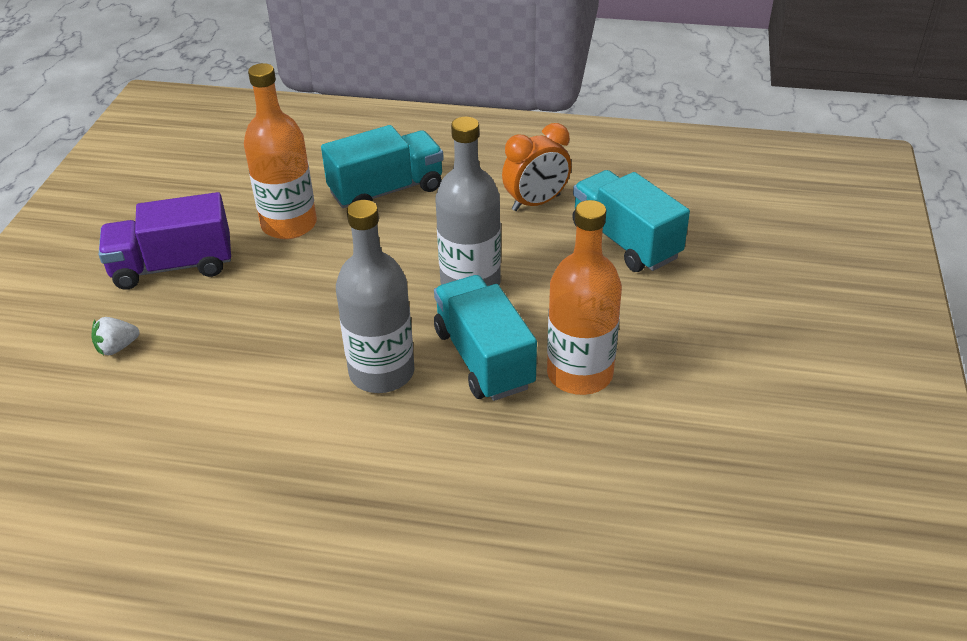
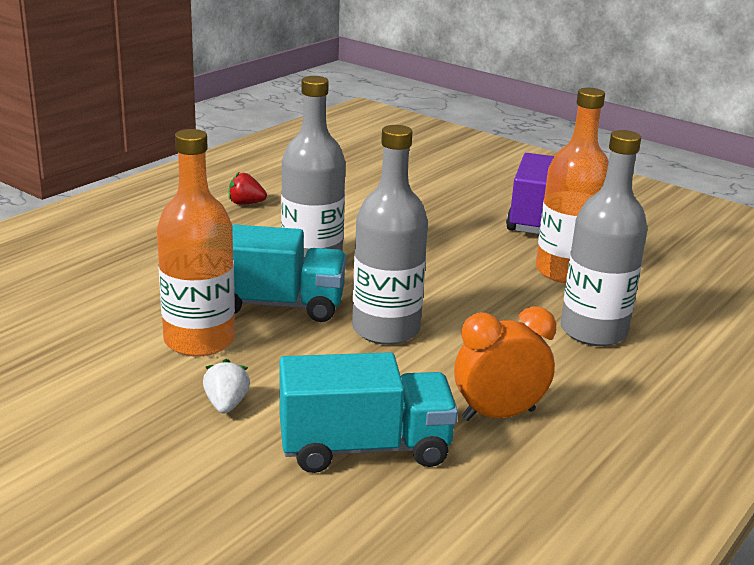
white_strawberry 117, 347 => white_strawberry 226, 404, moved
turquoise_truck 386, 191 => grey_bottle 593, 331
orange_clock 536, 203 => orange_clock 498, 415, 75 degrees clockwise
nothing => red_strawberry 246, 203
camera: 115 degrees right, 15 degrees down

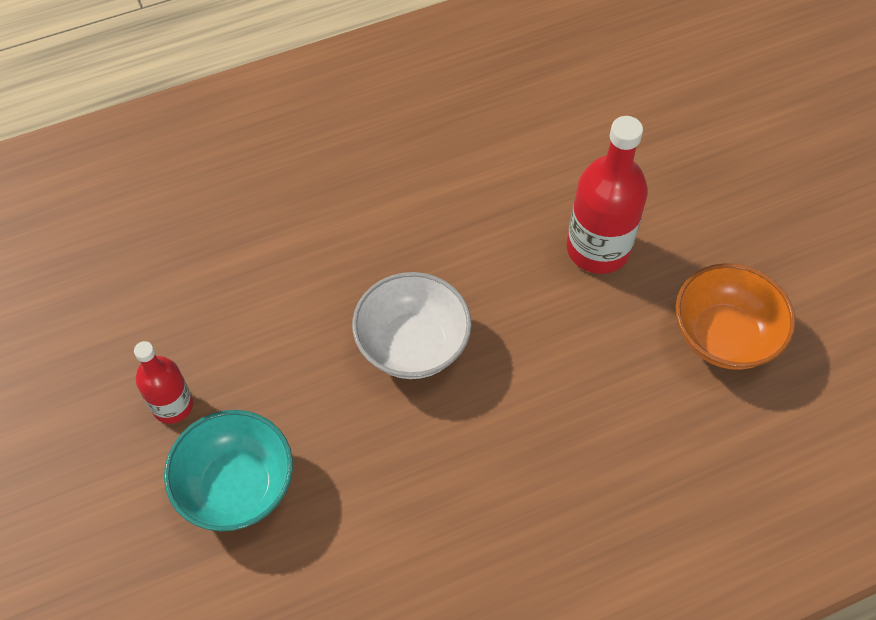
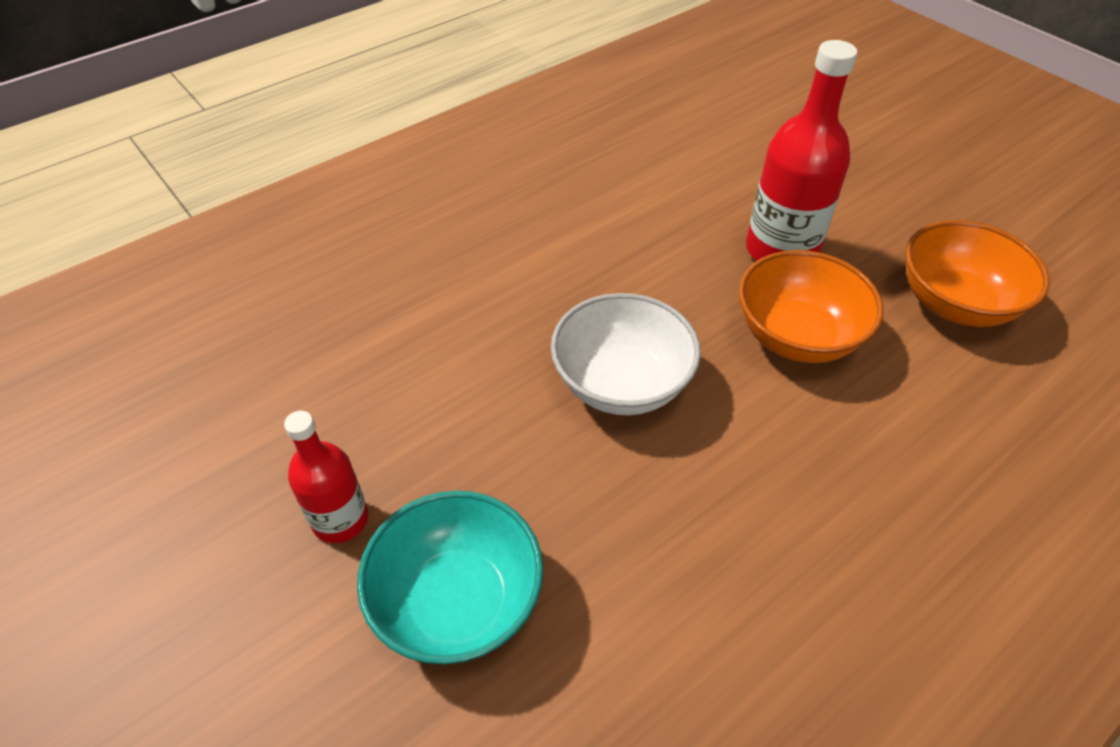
nothing => orange_bowl 797, 336
camera: 15 degrees left, 10 degrees down

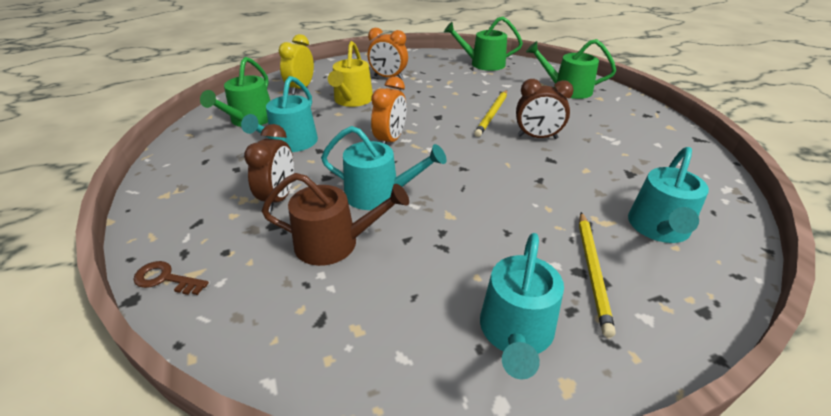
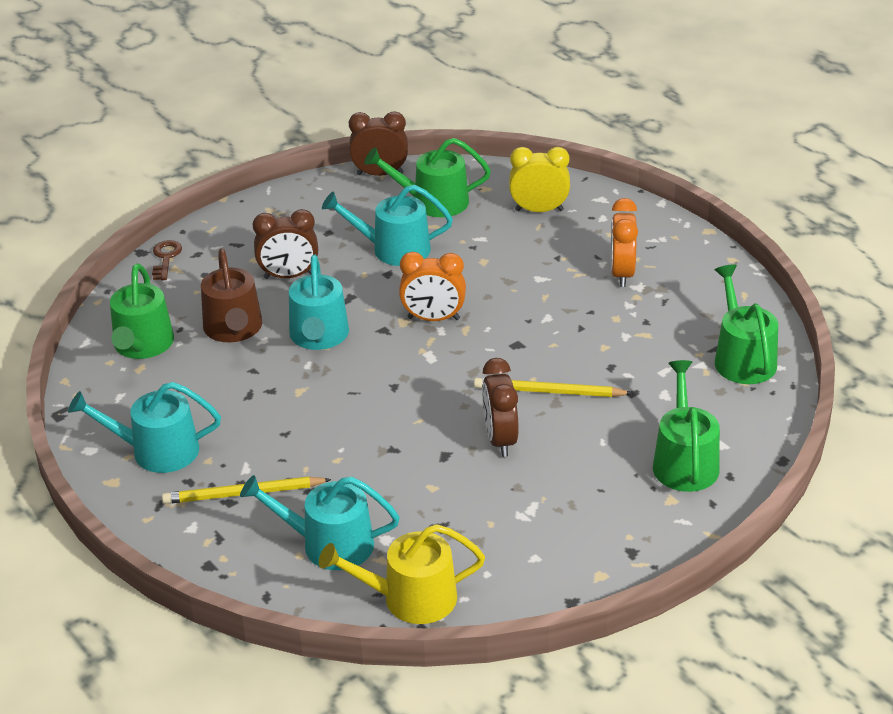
yellow_watering_can 352, 100 => yellow_watering_can 410, 598, moved
nothing => green_watering_can 142, 345
nothing => brown_clock 380, 174
camera: 75 degrees right, 0 degrees up

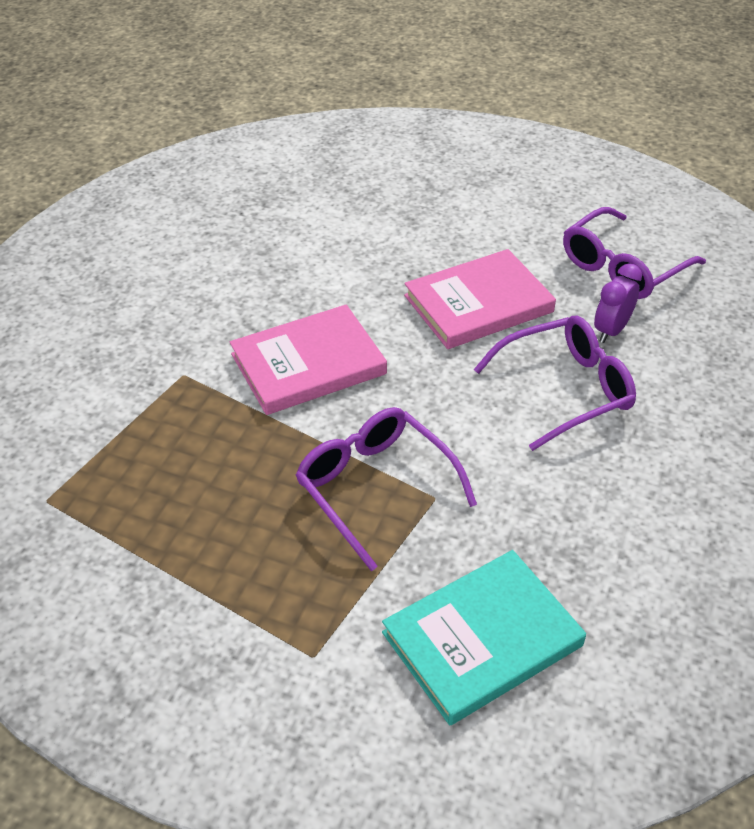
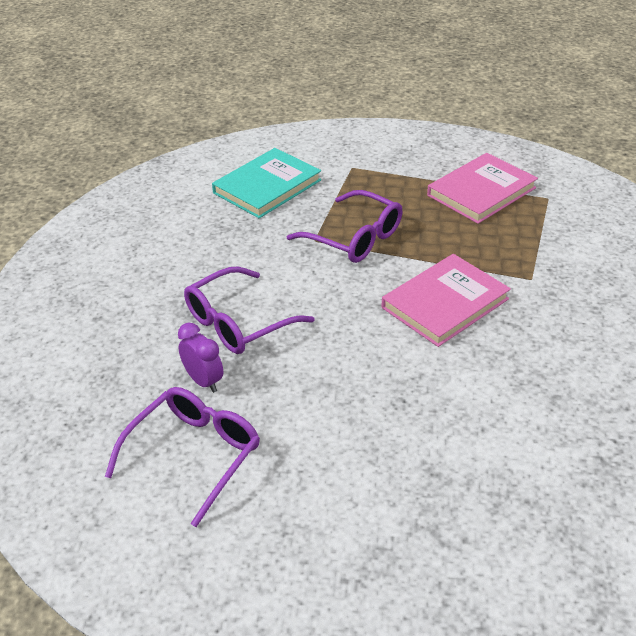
pink_book 478, 304 => pink_book 481, 191, moved
purple_clock 611, 330 => purple_clock 203, 381, 60 degrees counterclockwise
camera: 165 degrees right, 5 degrees down

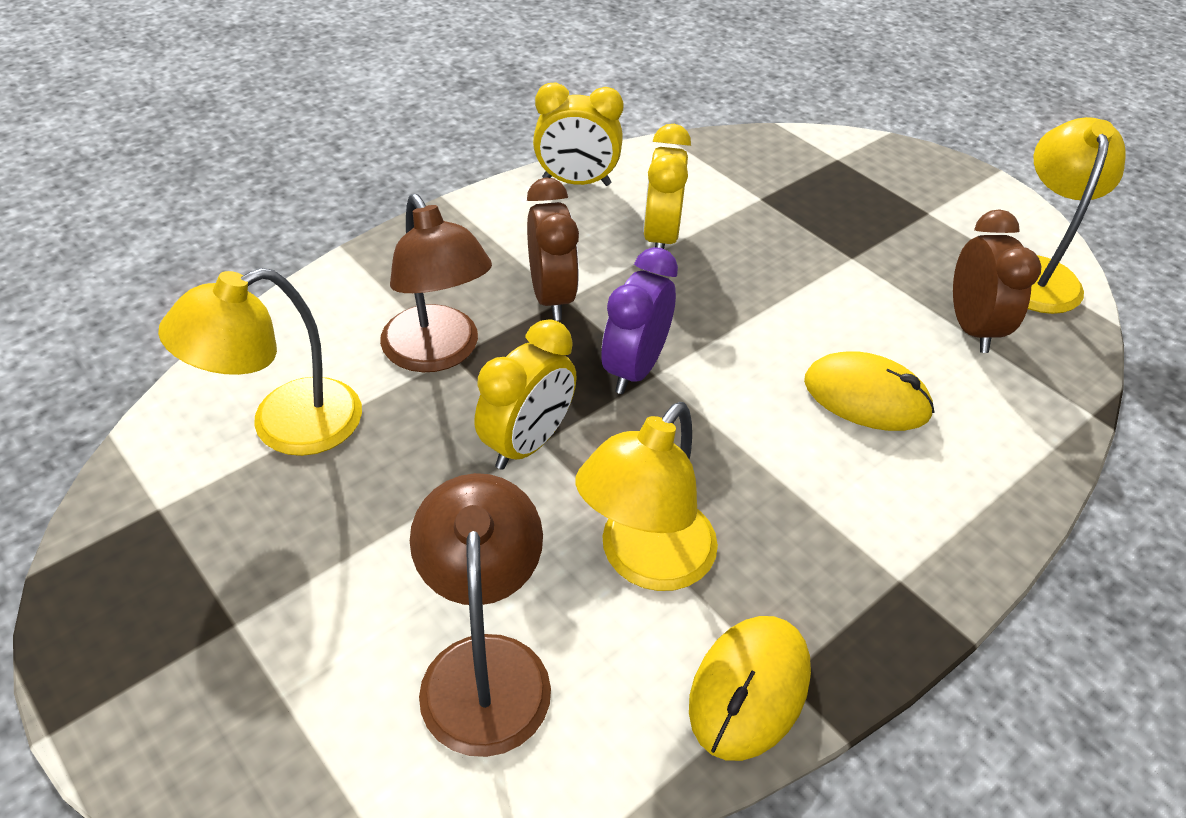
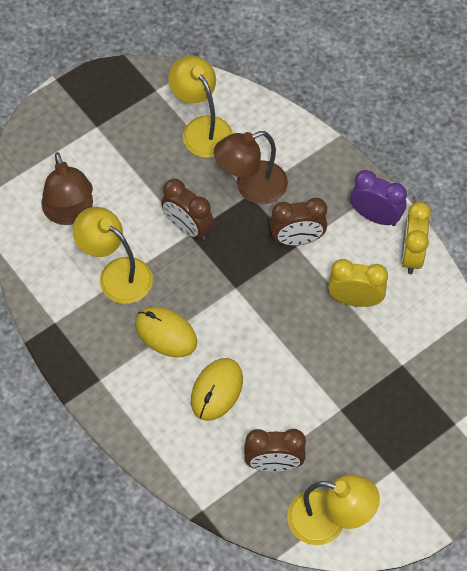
brown_lamp 485, 666 => brown_lamp 70, 213, 75 degrees clockwise
yellow_clock 527, 443 => brown_clock 188, 228
purple_clock 634, 369 => purple_clock 375, 216, moved
yellow_mouse 749, 689 => yellow_mouse 166, 333, moved
camera: 95 degrees right, 15 degrees up

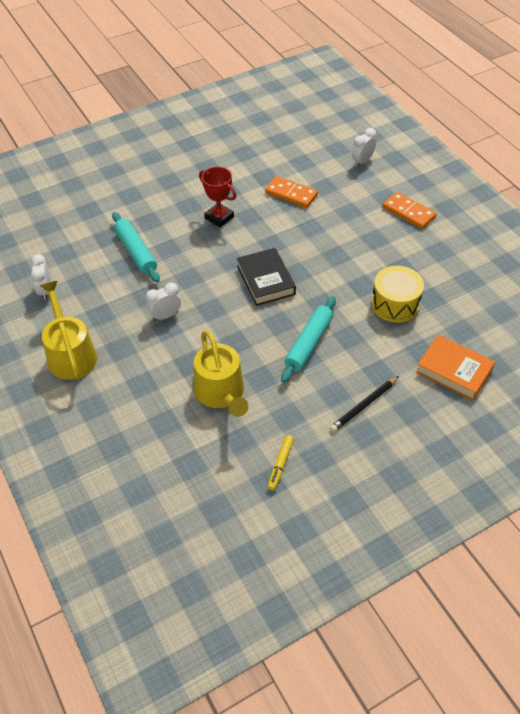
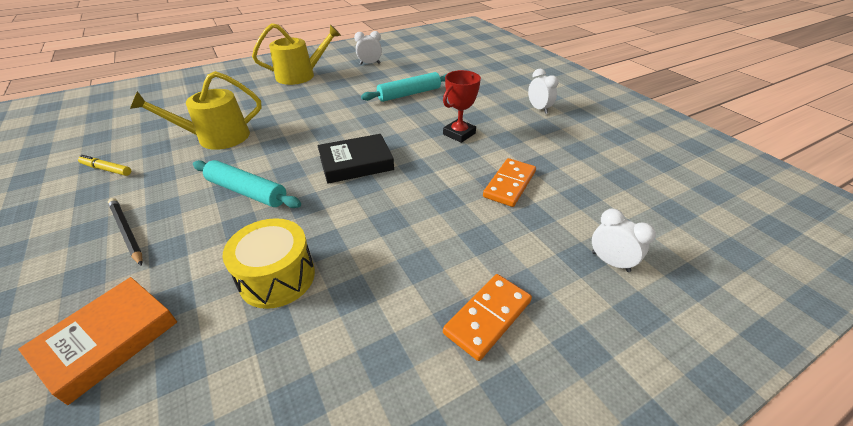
white_clock 165, 316 => white_clock 539, 109, moved
camera: 90 degrees right, 10 degrees down

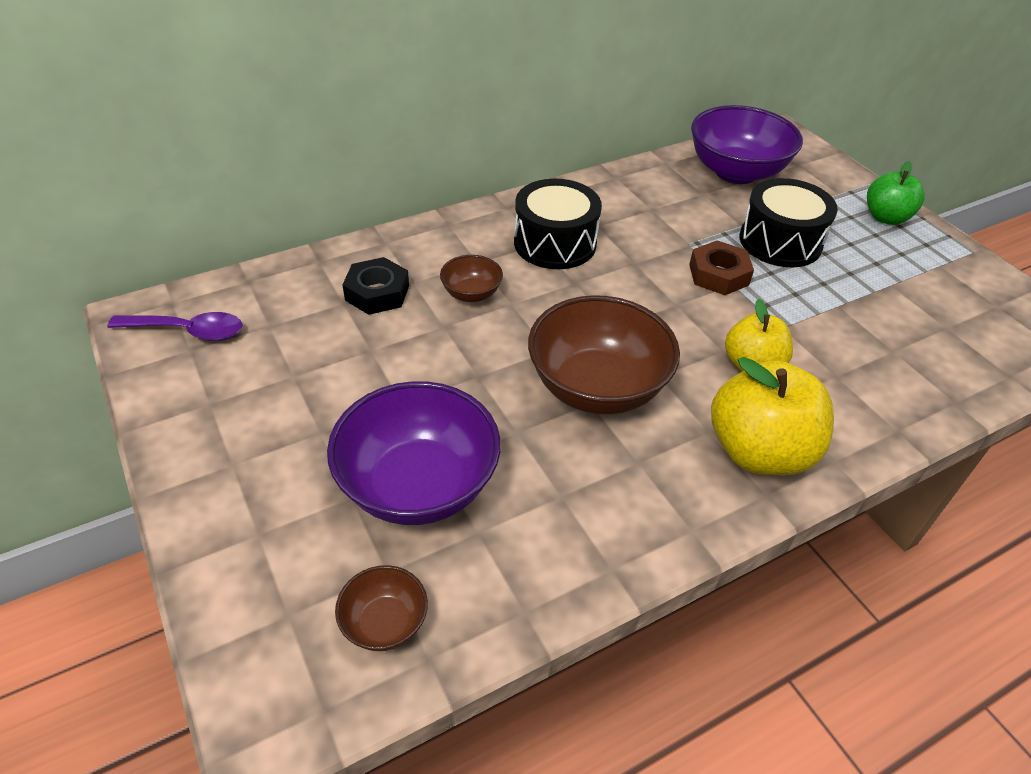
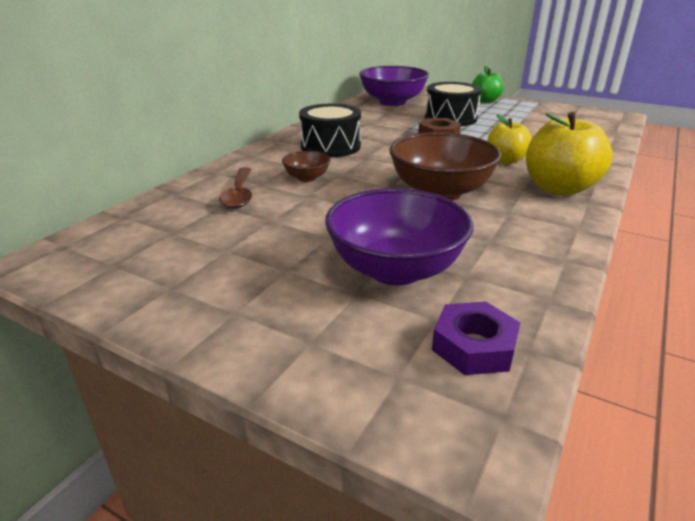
purple_spoon 188, 331 => nothing
brown_bowl 384, 623 => purple_nut 474, 346
black_nut 377, 293 => brown_spoon 239, 195
camera: 30 degrees left, 15 degrees down

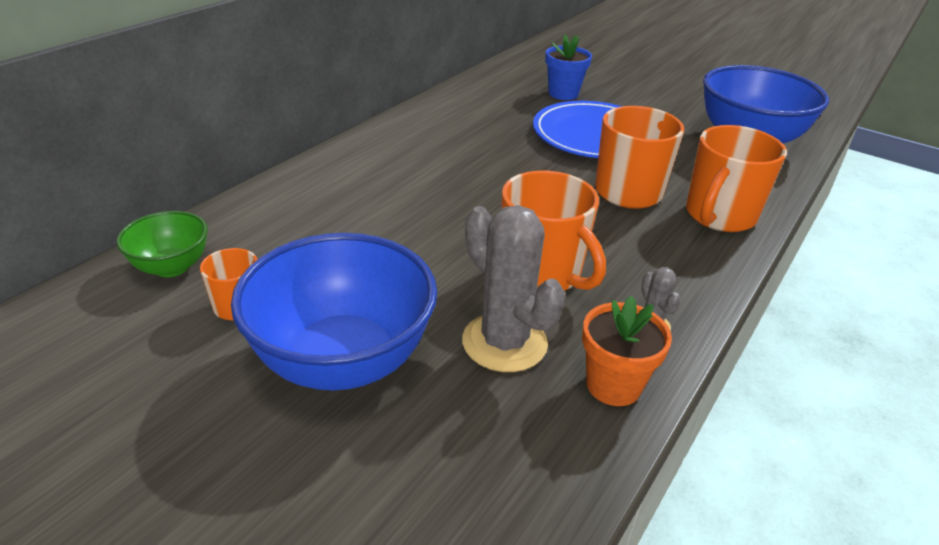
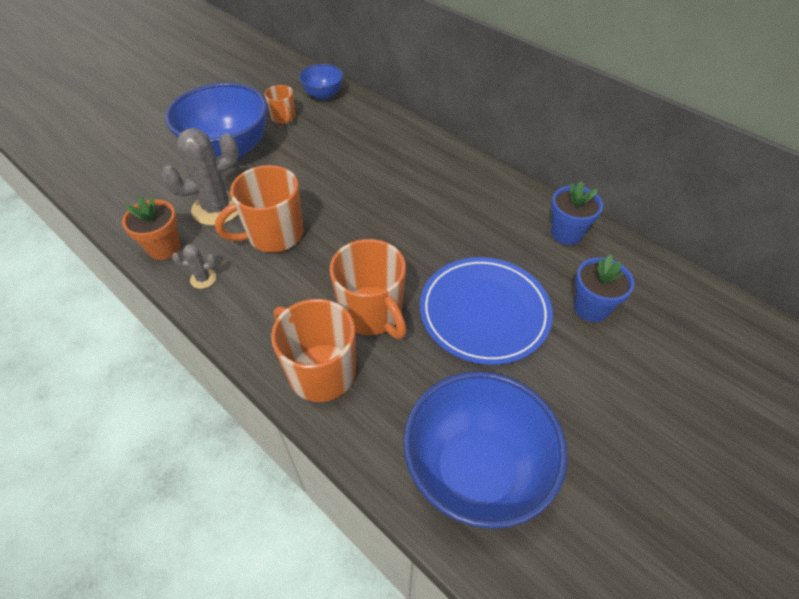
green_bowl 171, 267 => blue_bowl 323, 95
nothing => blue_flower_pot 566, 233
camera: 100 degrees right, 15 degrees up

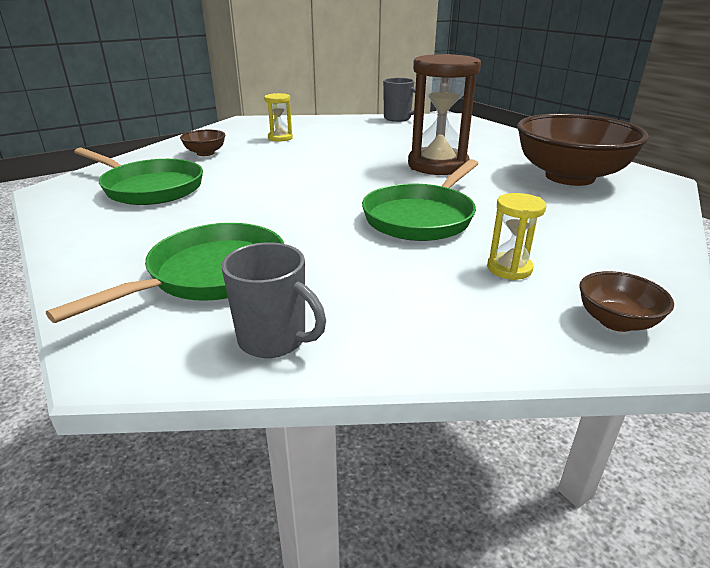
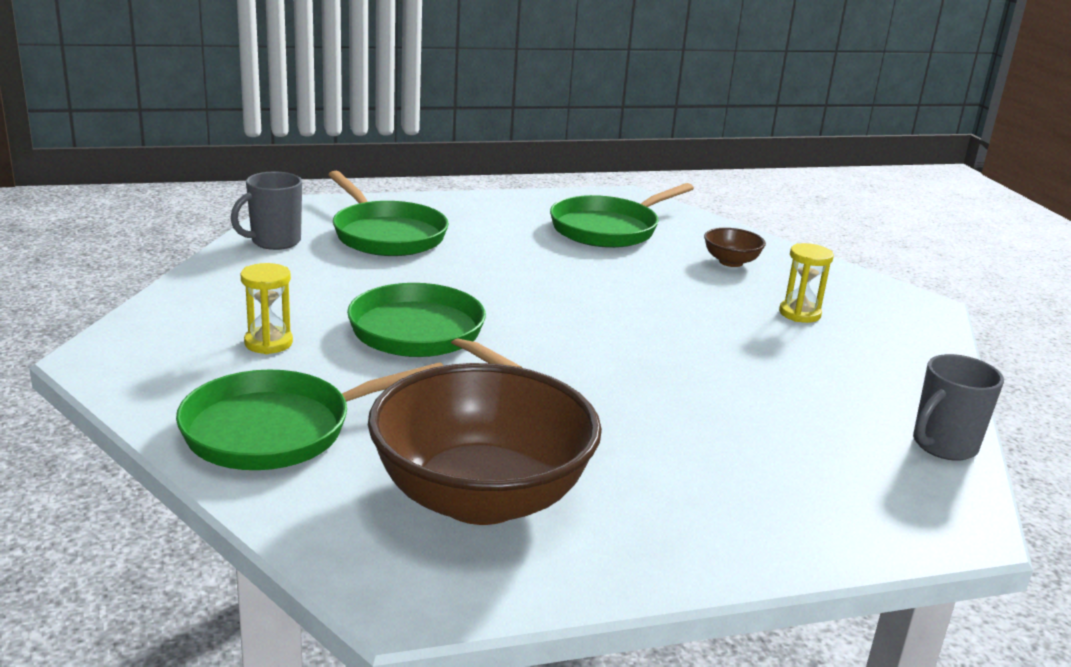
brown_hourglass 437, 165 => nothing
brown_bowl 616, 321 => nothing
nothing => green_pan 277, 430
camera: 105 degrees right, 5 degrees down

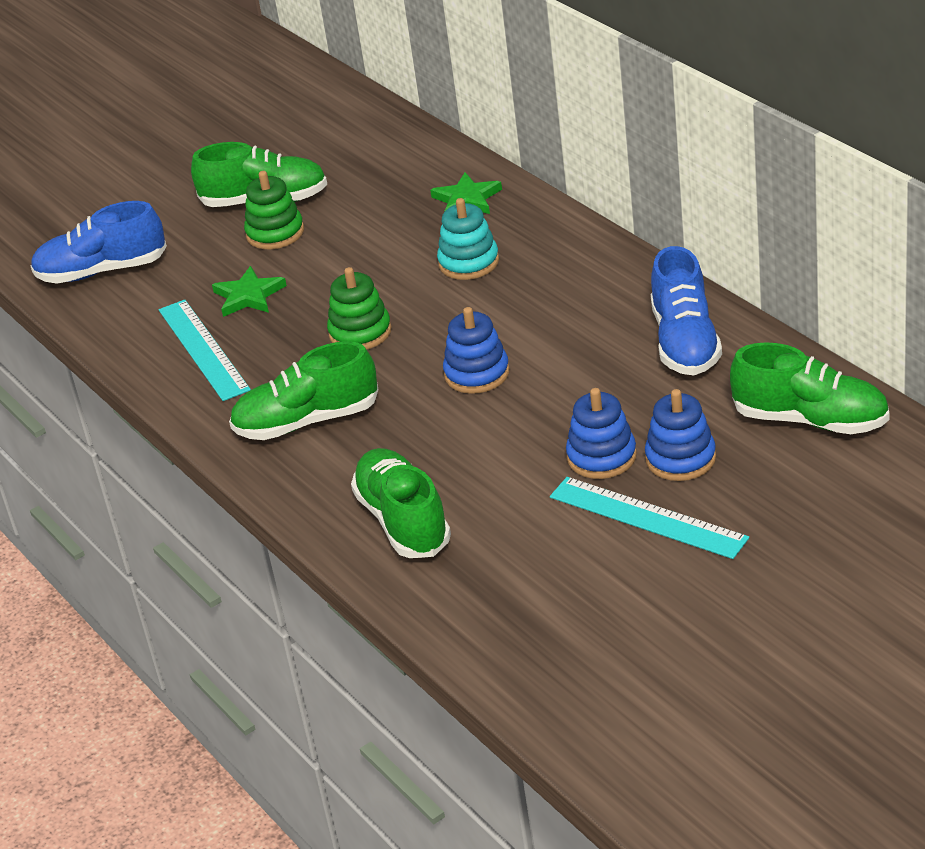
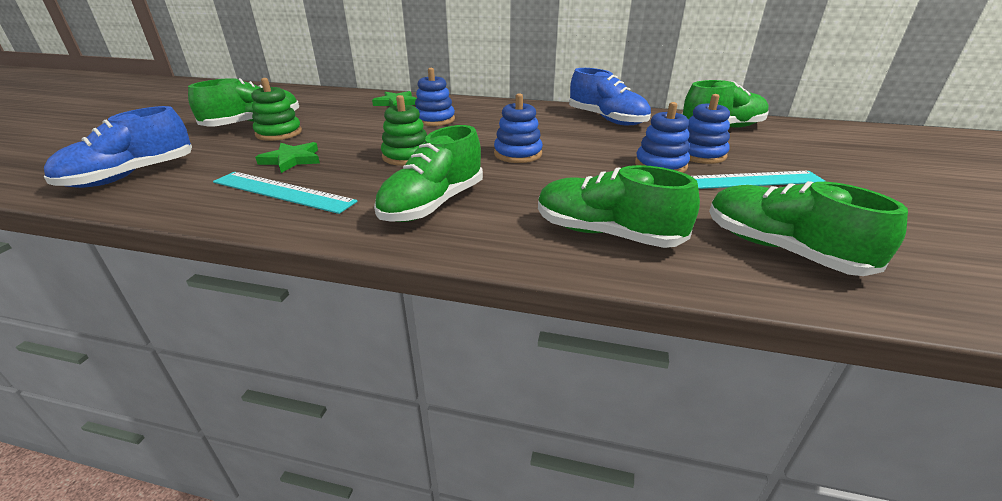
turquoise_stacking_toy 469, 262 => blue_stacking_toy 434, 120
nothing => green_shoe 781, 249
camera: 45 degrees left, 5 degrees down

